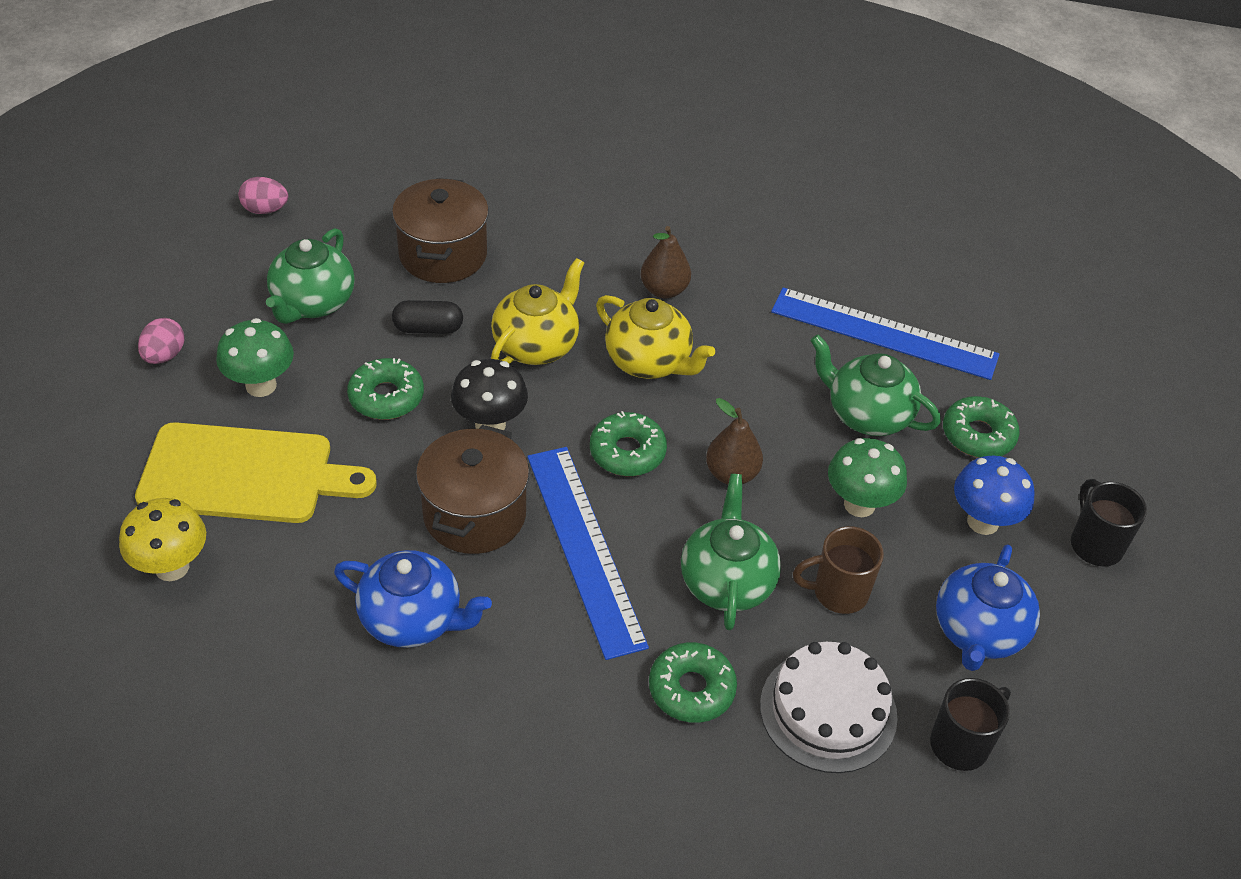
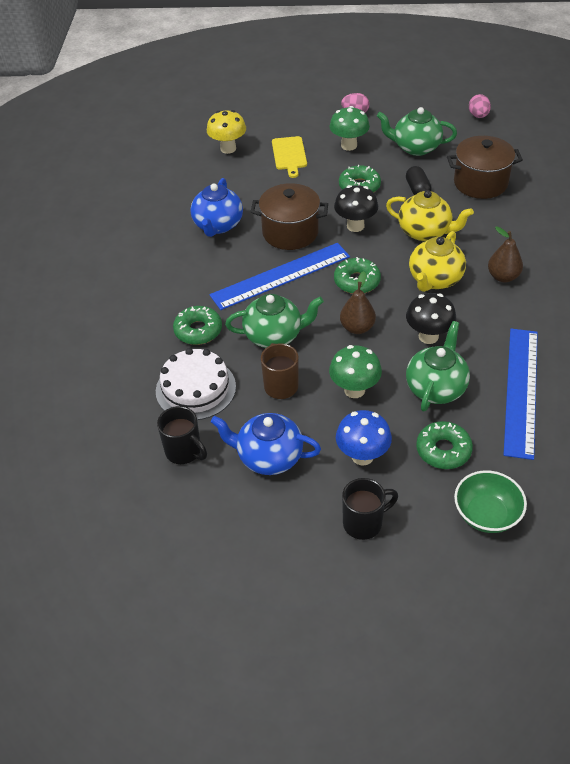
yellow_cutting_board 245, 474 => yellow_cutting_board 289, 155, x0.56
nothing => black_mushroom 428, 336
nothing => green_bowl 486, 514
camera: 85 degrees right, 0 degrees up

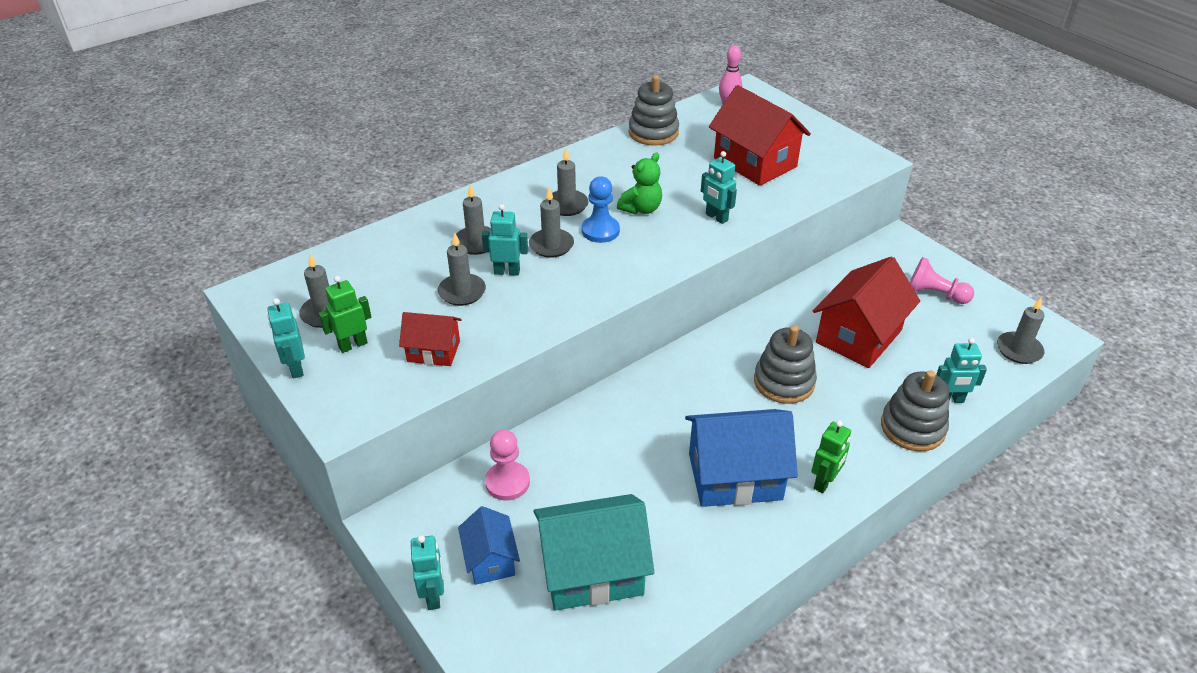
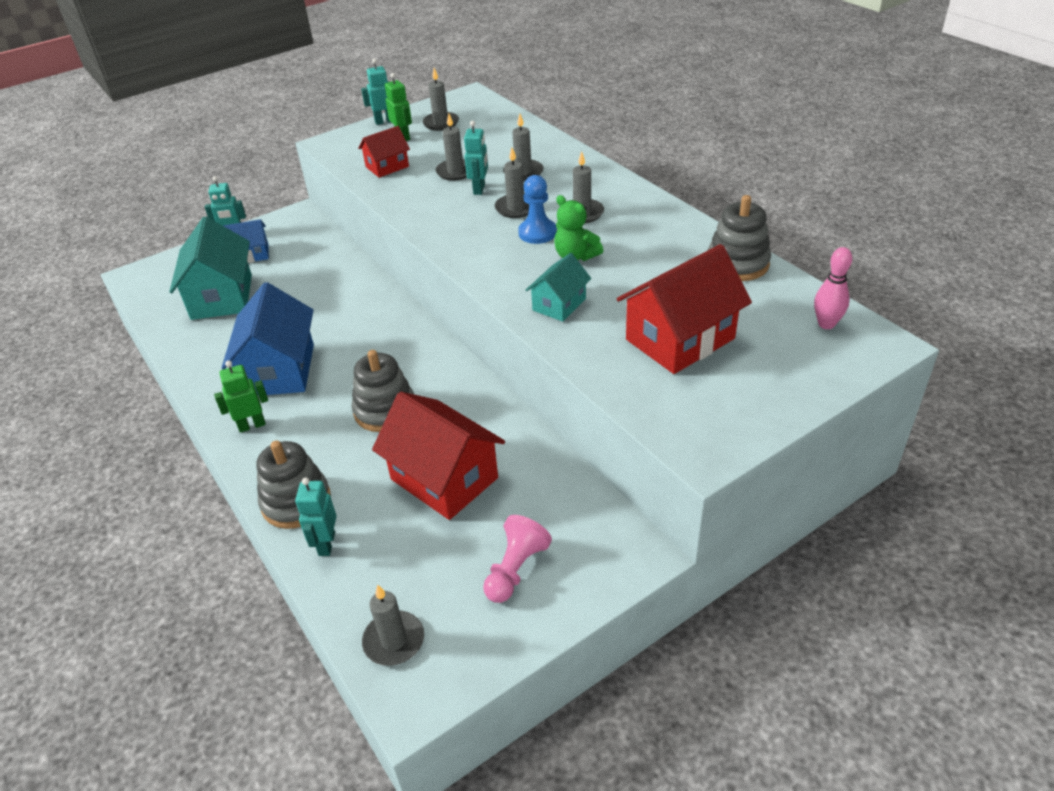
red_house 433, 351 => red_house 387, 167, 45 degrees clockwise
pink_pawn 507, 482 => nothing
turquoise_robot 716, 217 => turquoise_house 559, 304
green_robot 824, 482 => green_robot 252, 425, 120 degrees clockwise
camera: 95 degrees right, 0 degrees up

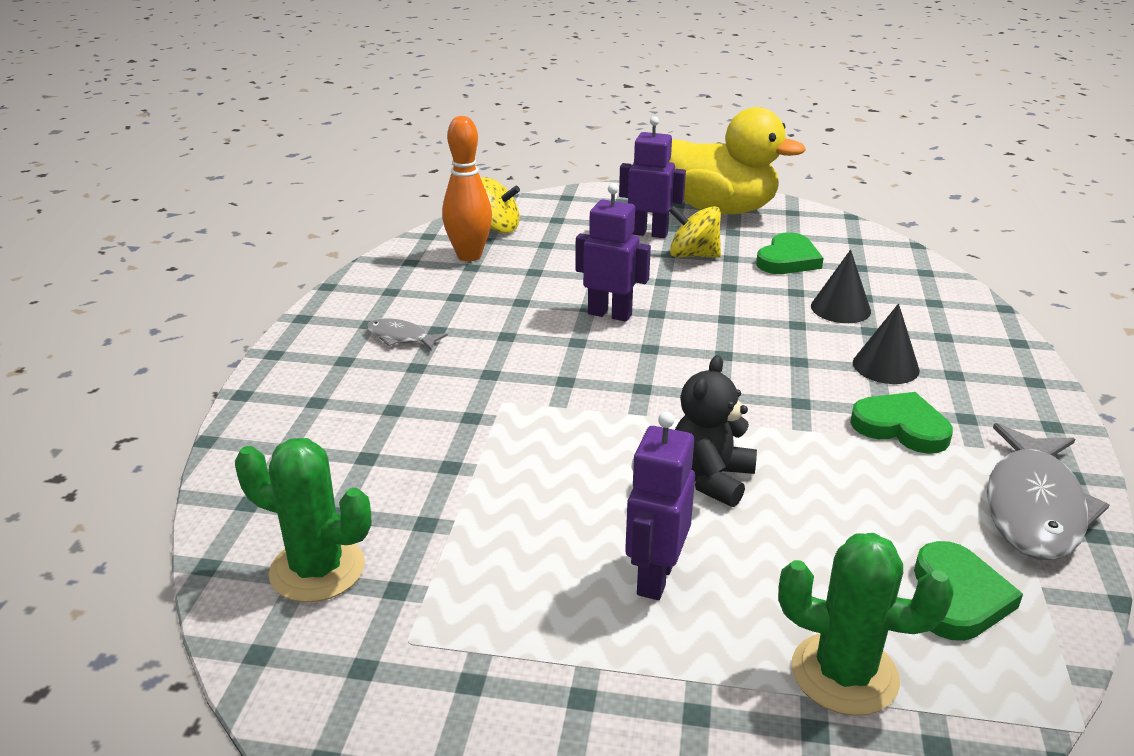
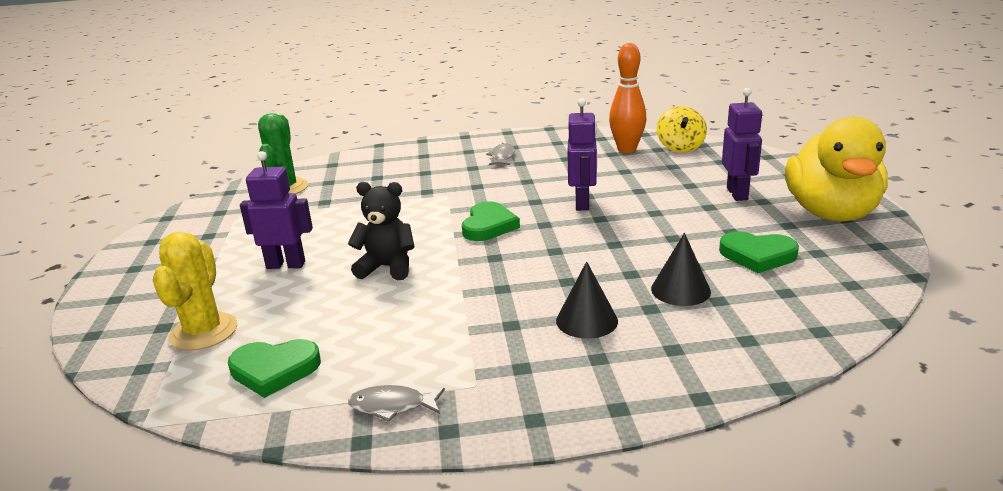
yellow_spinning_top 693, 255 => nothing
green_cactus 844, 674 => yellow_cactus 203, 332
green_heart 901, 427 => green_heart 488, 226, moved
grey_fish 1034, 507 => grey_fish 392, 406, x0.50
camera: 75 degrees right, 5 degrees down

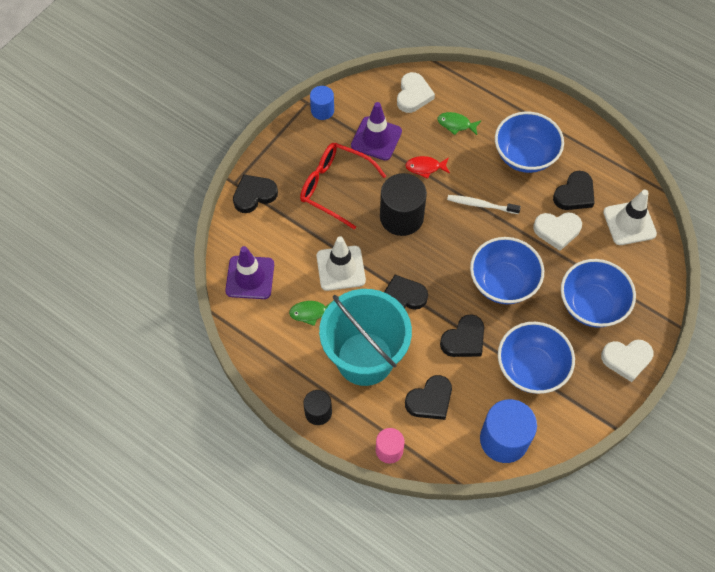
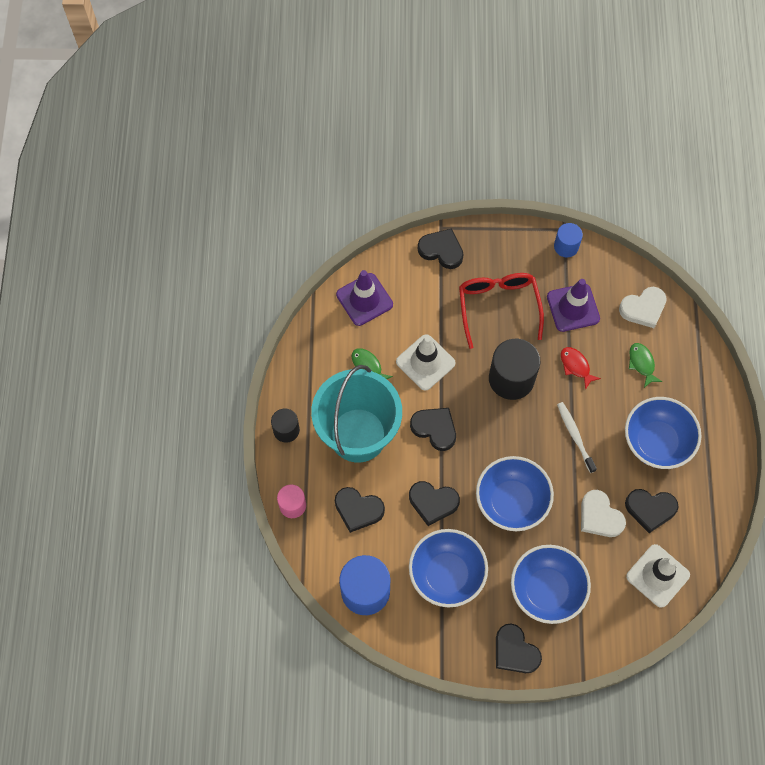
white_heart 626, 359 => black_heart 515, 651
camera: 55 degrees right, 5 degrees up

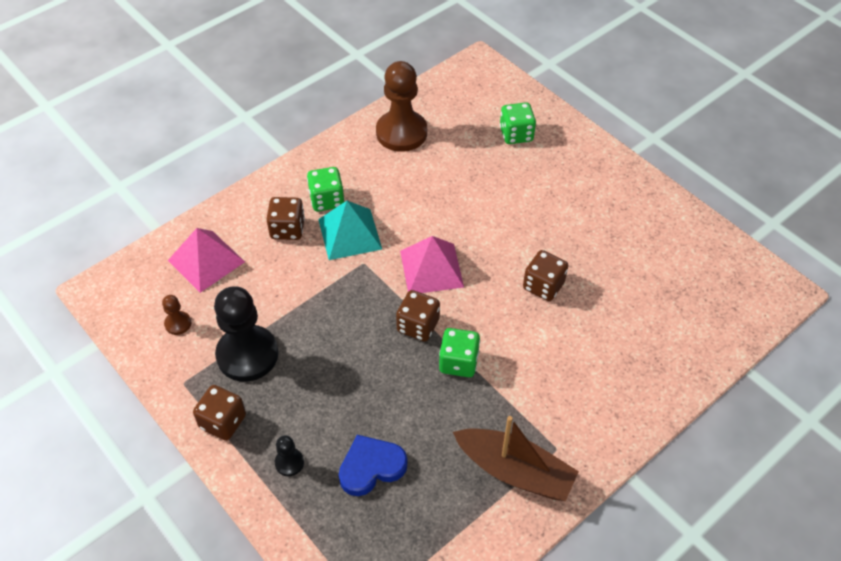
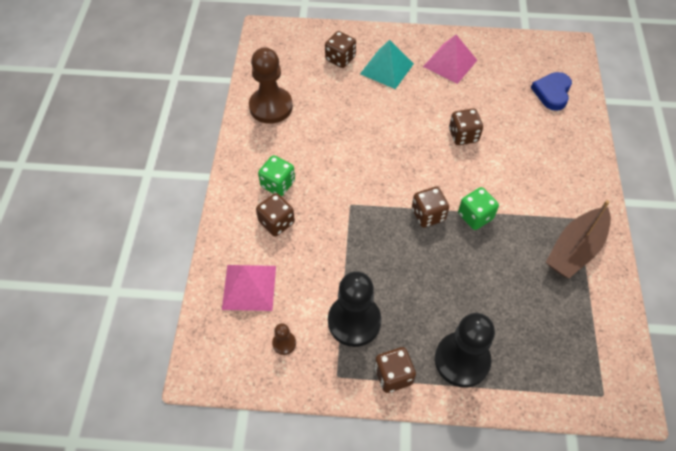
black_pawn 289, 463 => black_pawn 462, 360, x2.28
turquoise_pyramid 349, 234 => turquoise_pyramid 386, 68, moved
blue_heart 371, 467 => blue_heart 552, 92, moved
pink_pyramid 431, 268 => pink_pyramid 450, 63, moved
brown_boat 515, 471 => brown_boat 575, 249, 150 degrees clockwise
green_dice 516, 134 => brown_dice 340, 58
camera: 45 degrees left, 5 degrees up

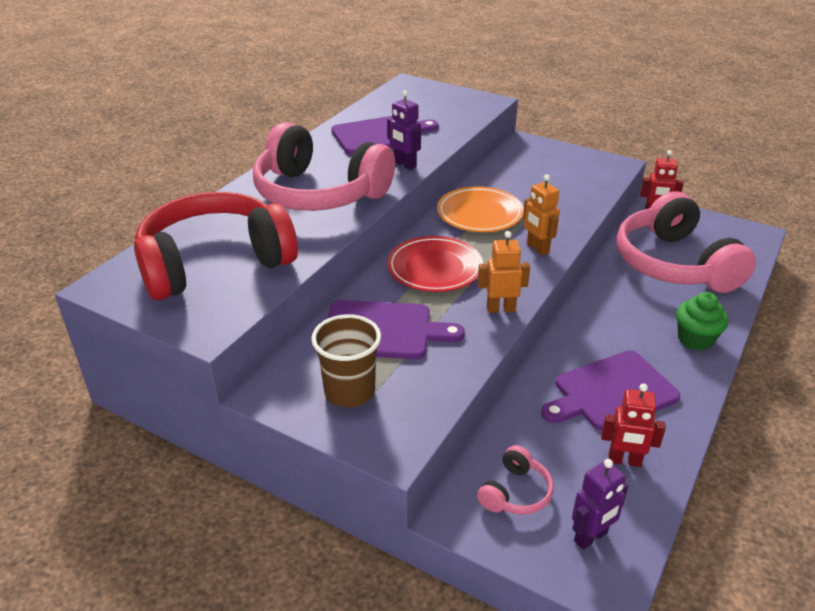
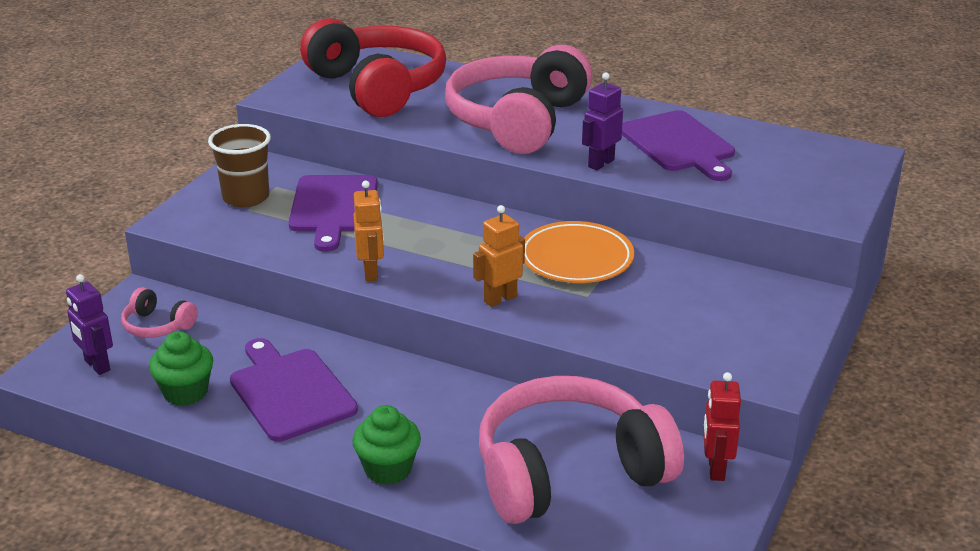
red_plate 434, 268 => nothing
red_robot 624, 461 => green_cupcake 185, 392
camera: 85 degrees right, 5 degrees down

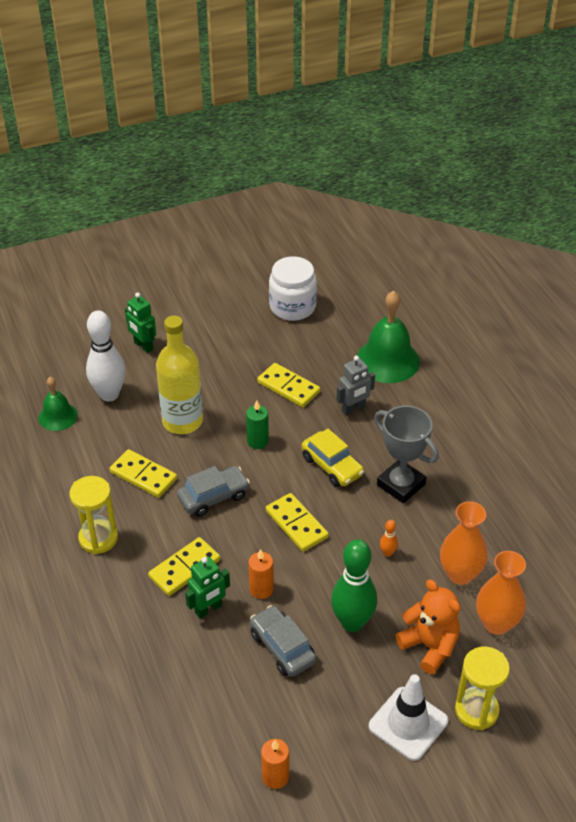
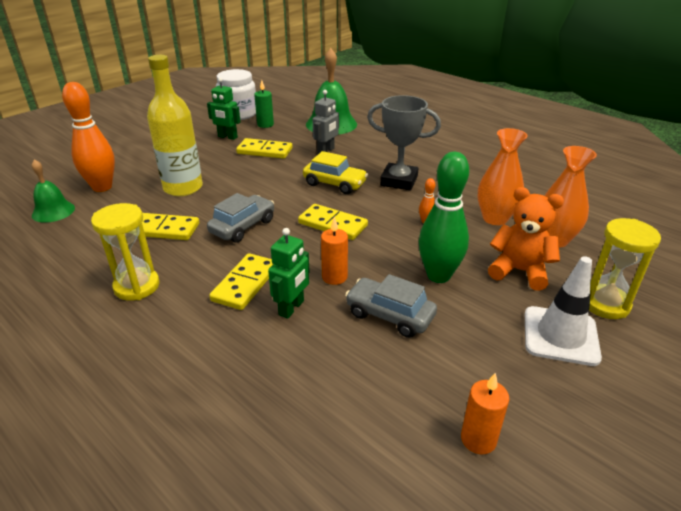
white_bowling_pin 109, 394 => orange_bowling_pin 102, 187
green_robot 143, 346 => green_robot 227, 137, moved
green_candle 257, 441 => green_candle 265, 125, moved
camera: 25 degrees left, 10 degrees down

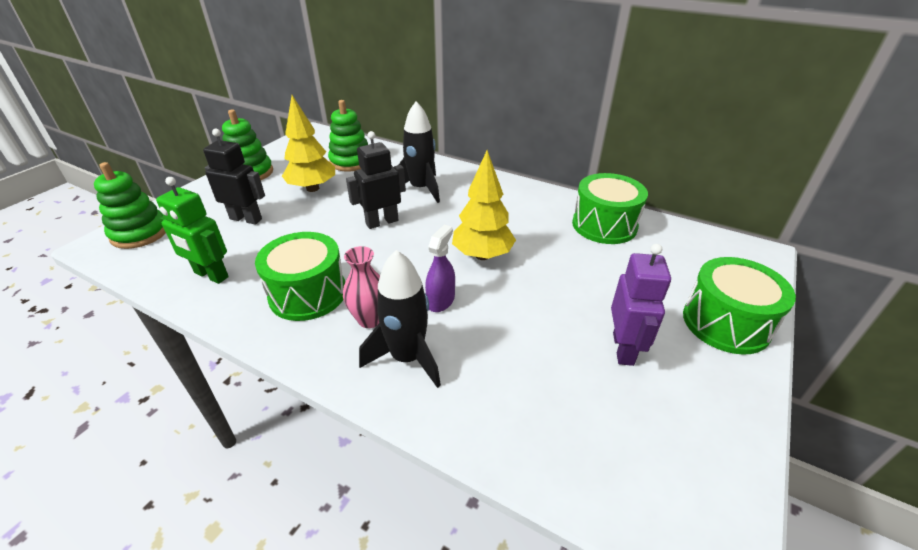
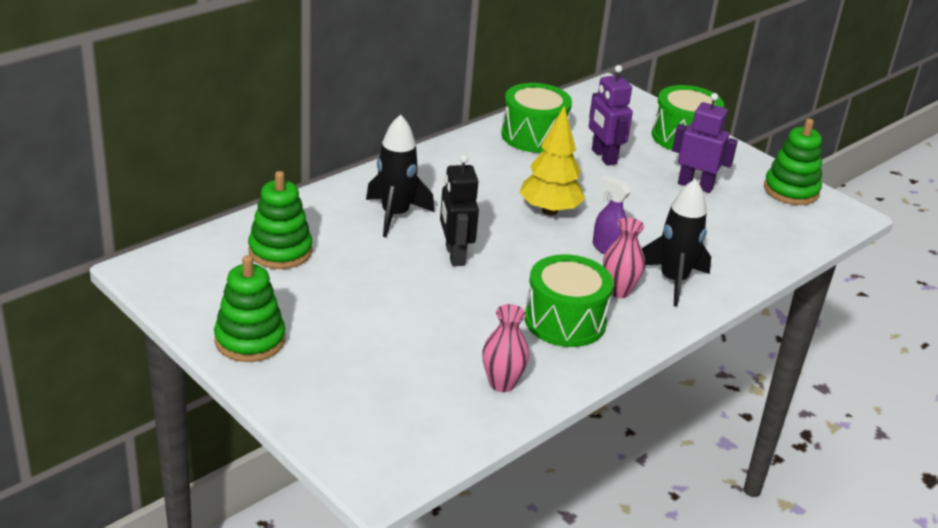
green_stacking_toy 140, 233 => green_stacking_toy 791, 190, moved
green_robot 211, 275 => pink_vase 502, 383
black_robot 246, 219 => nothing
yellow_tree 313, 188 => nothing
nothing => purple_robot 603, 157
camera: 75 degrees left, 5 degrees down

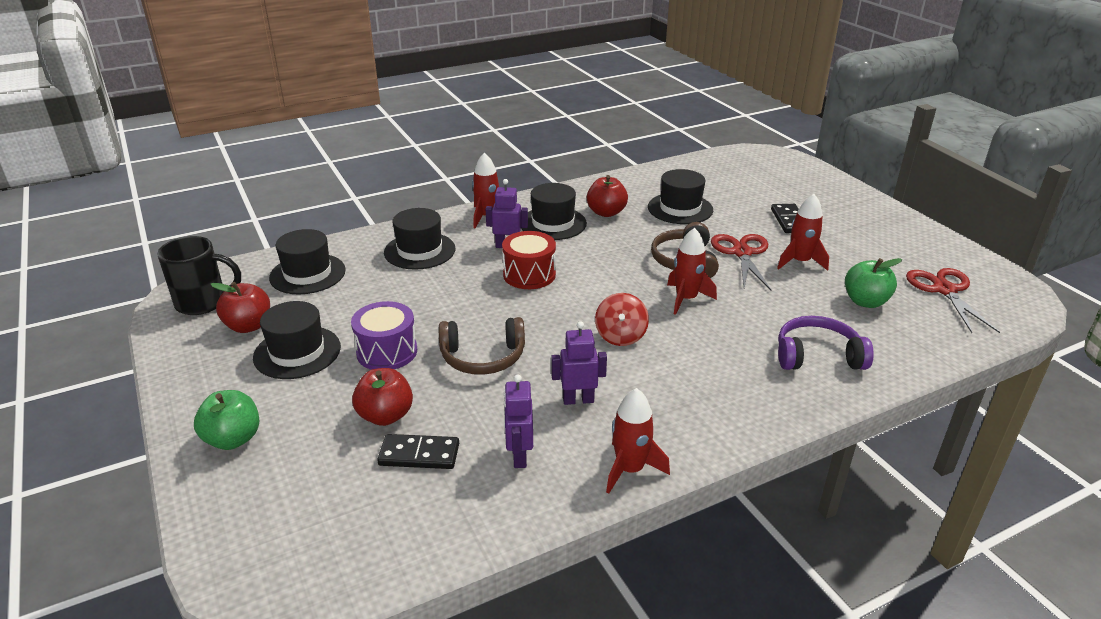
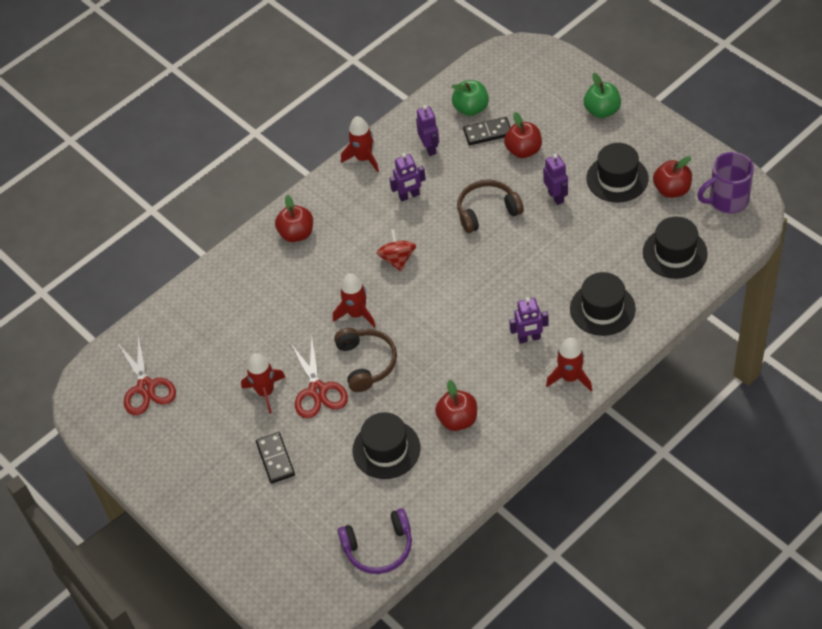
black_mug 203, 303 => purple_mug 727, 200
purple_drum 387, 352 => purple_robot 556, 196
red_drum 529, 275 => nothing
black_hat 553, 223 => nothing
purple_headphones 817, 356 => purple_headphones 379, 547, moved
green_apple 865, 301 => green_apple 471, 108, moved
nothing => red_apple 297, 234
camera: 170 degrees right, 20 degrees up

